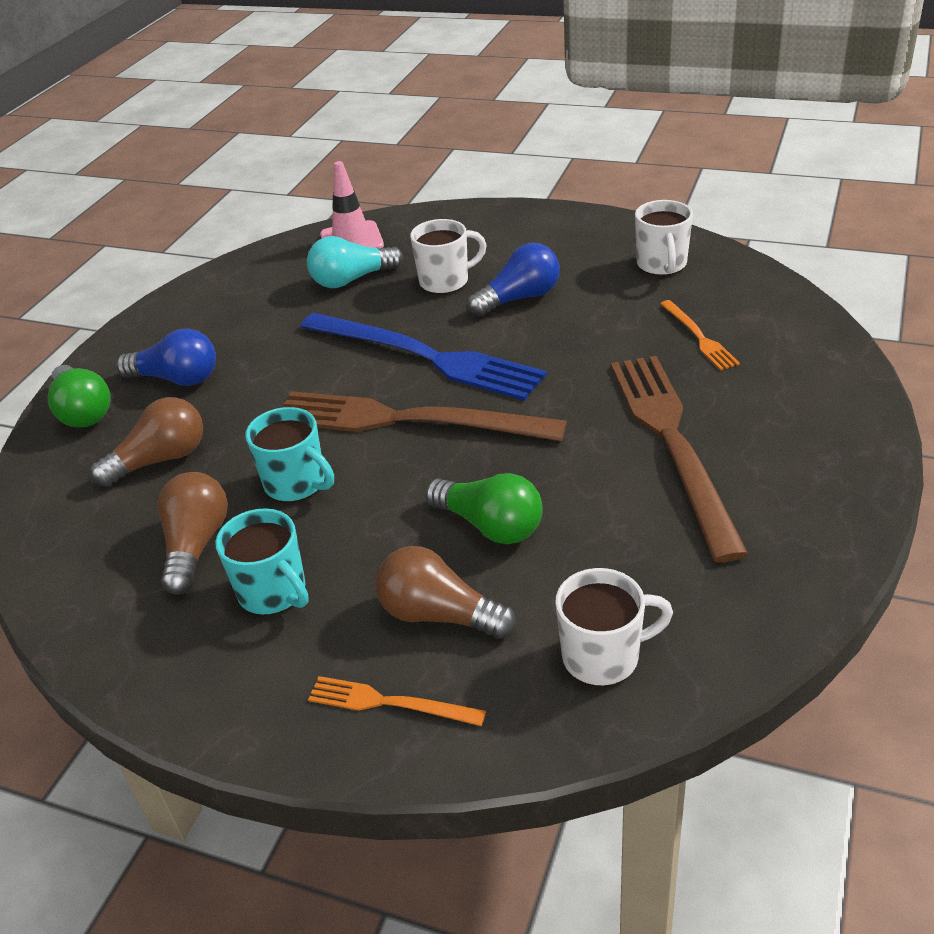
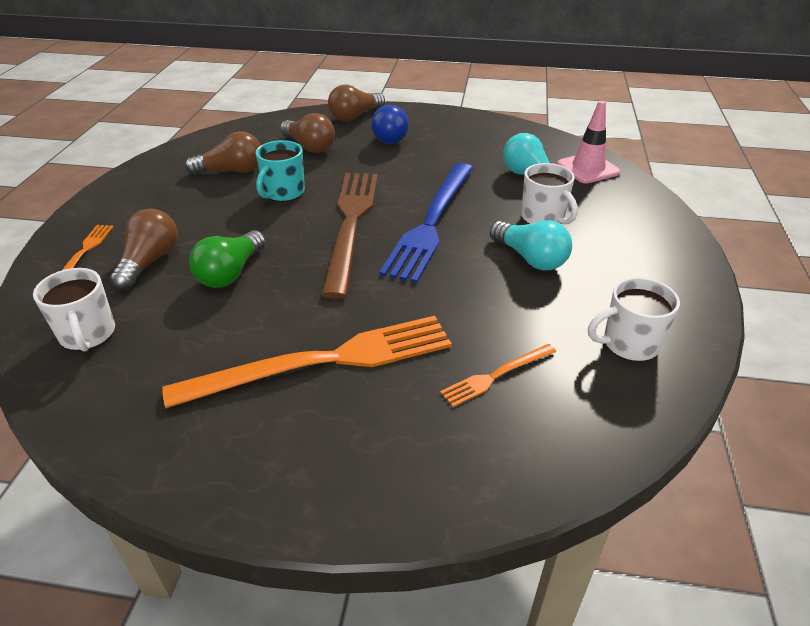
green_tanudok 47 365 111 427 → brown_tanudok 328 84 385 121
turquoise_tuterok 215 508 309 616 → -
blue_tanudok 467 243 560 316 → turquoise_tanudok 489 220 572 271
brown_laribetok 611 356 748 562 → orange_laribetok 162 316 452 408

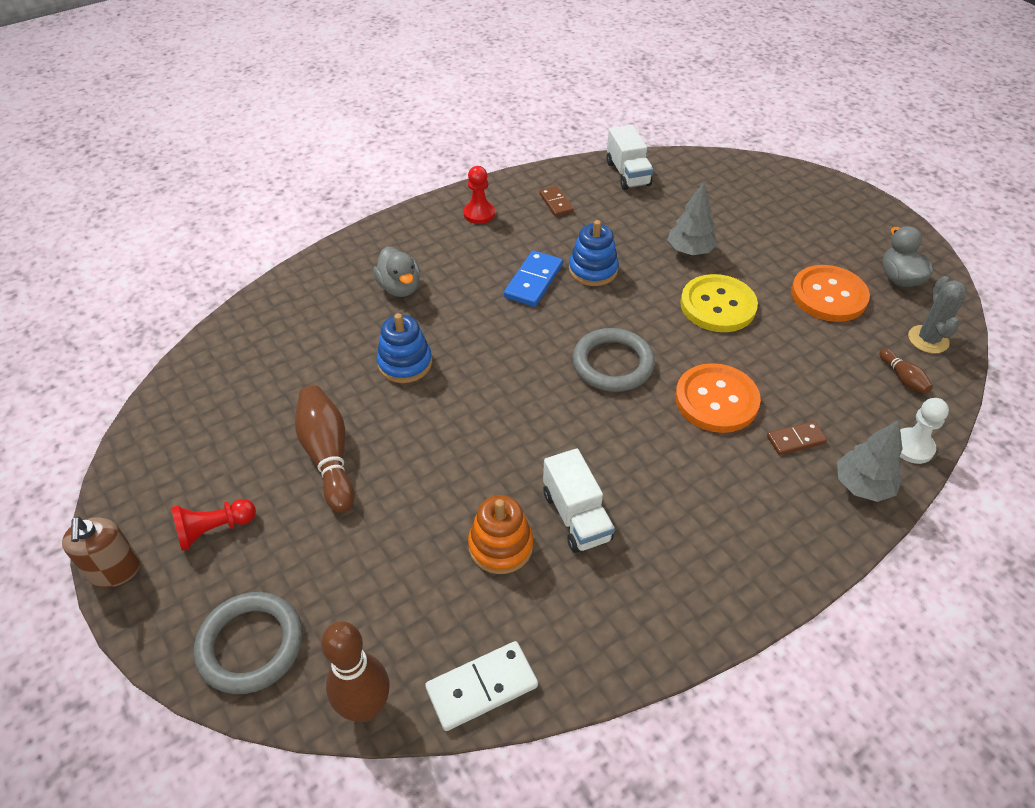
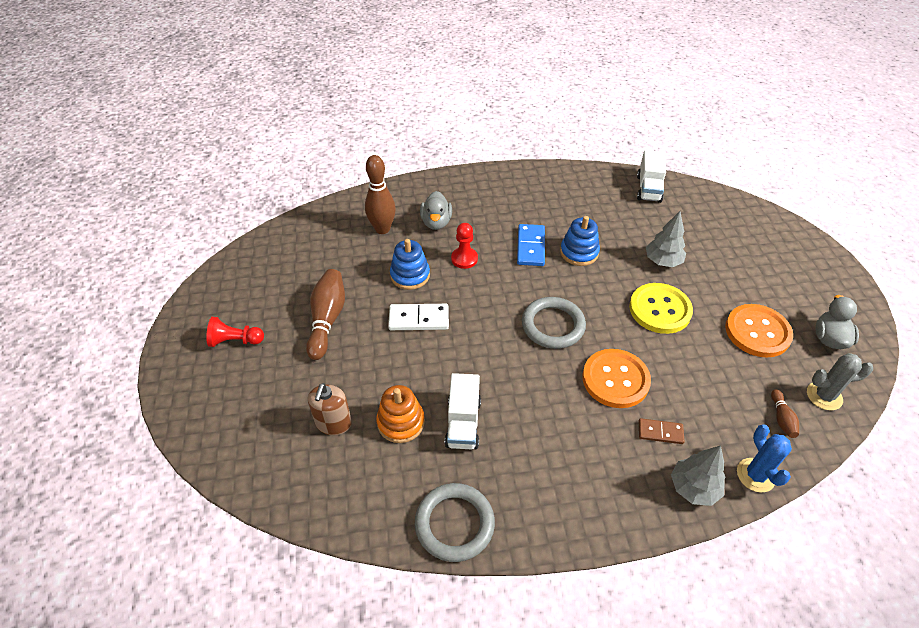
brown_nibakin 62 516 140 588 → brown_nibakin 308 383 352 435, relocated
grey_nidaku 194 592 303 694 → grey_nidaku 415 483 495 562, relocated
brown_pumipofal 321 621 389 722 → brown_pumipofal 365 155 396 234, relocated
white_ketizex 425 641 538 731 → white_ketizex 388 304 449 330, relocated
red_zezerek 463 166 495 224 → red_zezerek 451 223 478 269, relocated
blue_ketizex 504 250 563 307 → blue_ketizex 517 224 545 266, 45 degrees counterclockwise
brown_ketizex 539 186 574 217 → -
white_zezerek 900 398 949 464 → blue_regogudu 737 425 792 492
grey_regogudu 908 276 967 354 → grey_regogudu 807 353 873 411, 60 degrees clockwise

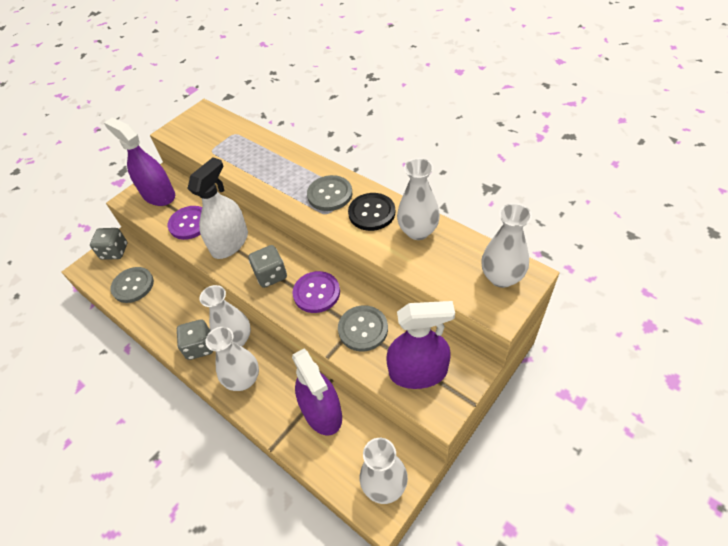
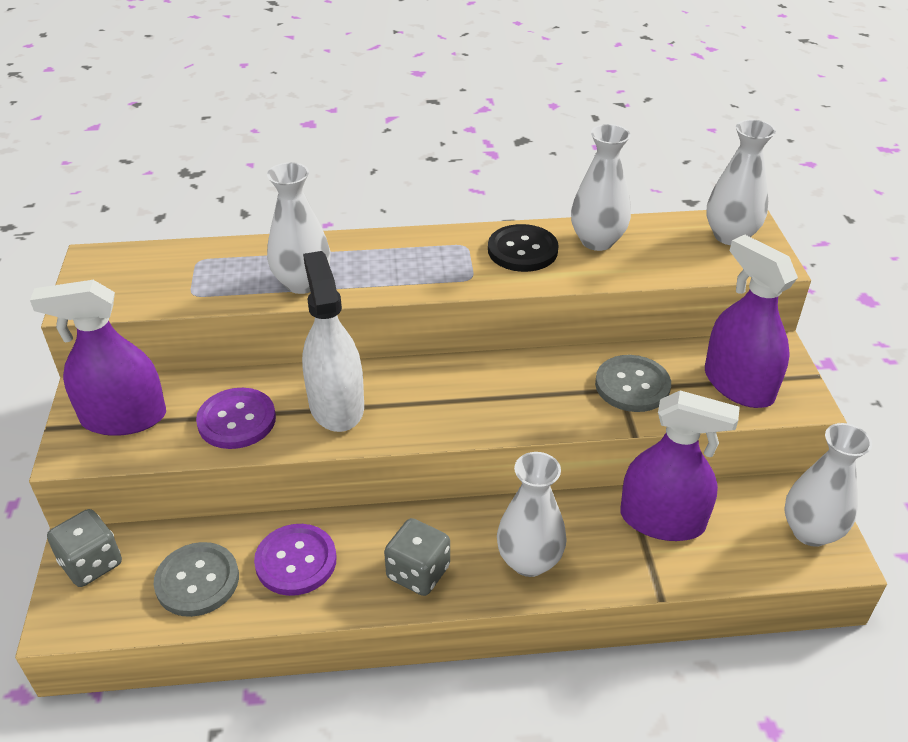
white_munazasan 199 285 251 347 → white_munazasan 267 162 331 294, relocated
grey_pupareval 248 245 287 288 → -
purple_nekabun 292 271 340 313 → purple_nekabun 254 524 337 596, relocated
grey_nekabun 307 175 352 211 → -
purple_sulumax 386 301 455 389 → purple_sulumax 705 235 798 408, 75 degrees counterclockwise

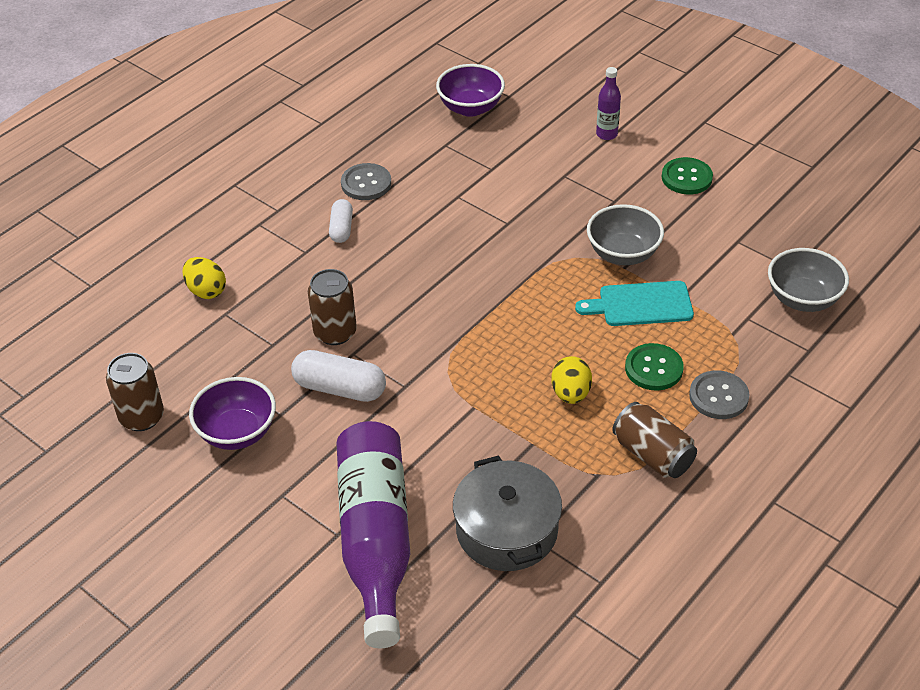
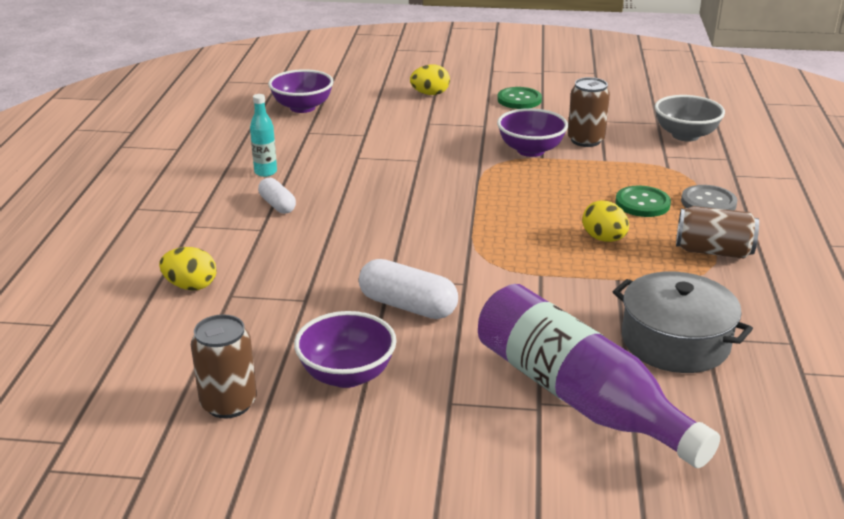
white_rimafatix 291 350 386 402 → white_rimafatix 359 259 458 319, 45 degrees clockwise
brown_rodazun 308 269 357 345 → brown_rodazun 568 77 610 147, relocated
grey_nekabun 341 163 391 200 → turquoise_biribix 250 94 277 177
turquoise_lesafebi 575 281 694 326 → -
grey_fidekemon 587 204 664 265 → purple_fidekemon 497 108 568 157
purple_biribix 596 67 621 140 → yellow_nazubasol 410 64 450 95

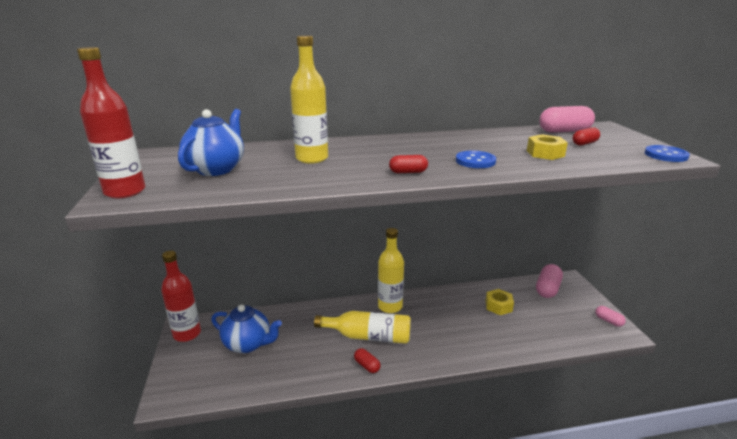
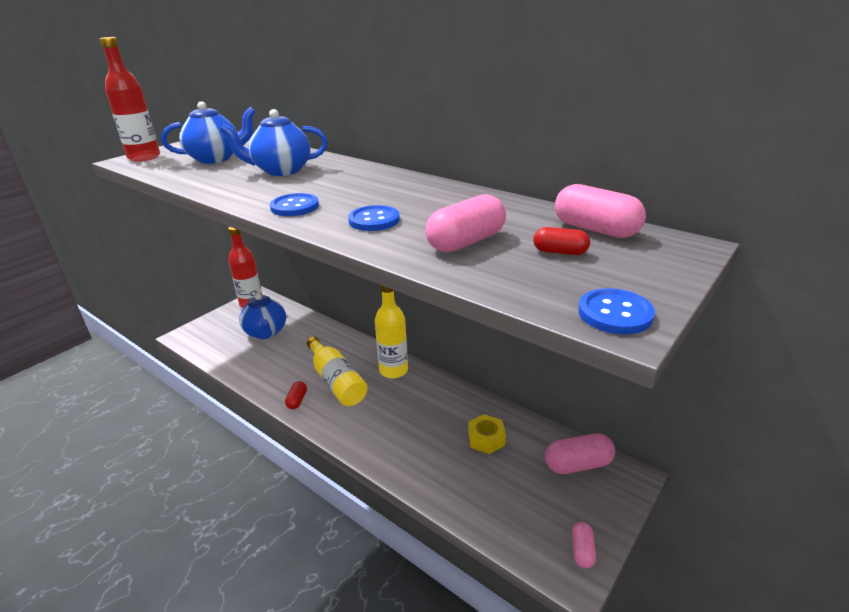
yellow_biribix 290 35 328 164 → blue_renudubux 220 109 328 176
red_rimafatix 389 155 428 173 → blue_nekabun 270 193 319 216
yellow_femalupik 527 134 568 160 → pink_rimafatix 425 194 506 252

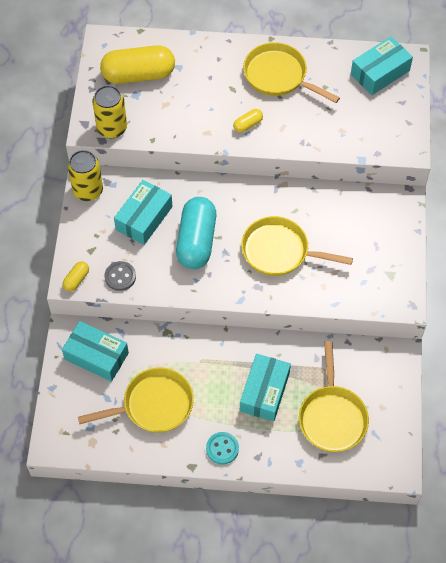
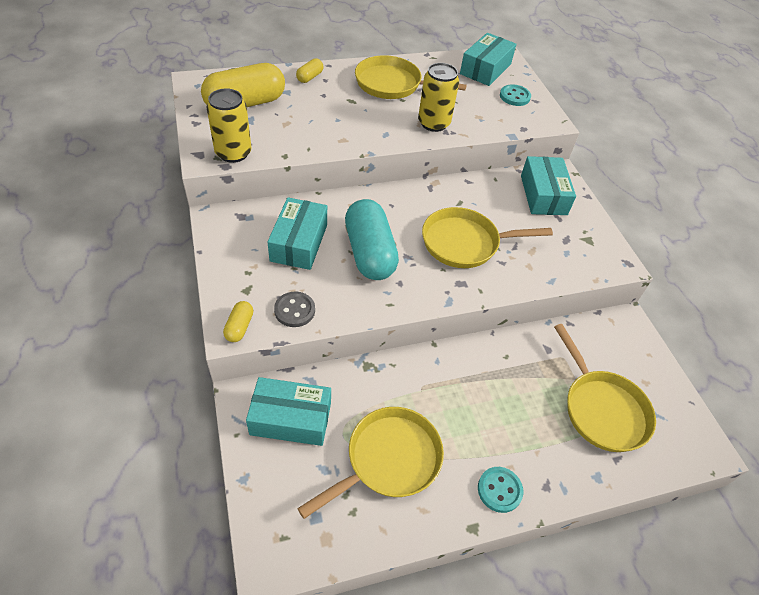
yellow_rodazun 68 150 103 201 → yellow_rodazun 418 63 459 132, relocated
yellow_rimafatix 233 109 263 133 → yellow_rimafatix 296 58 324 83, relocated
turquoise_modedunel 240 354 291 422 → turquoise_modedunel 521 156 576 215, relocated
- → turquoise_nekabun 500 84 531 106

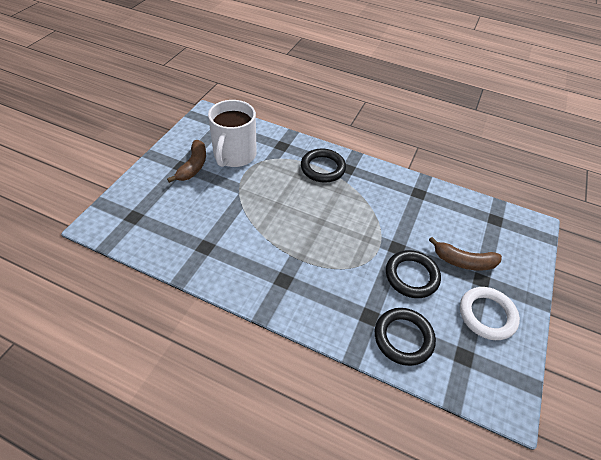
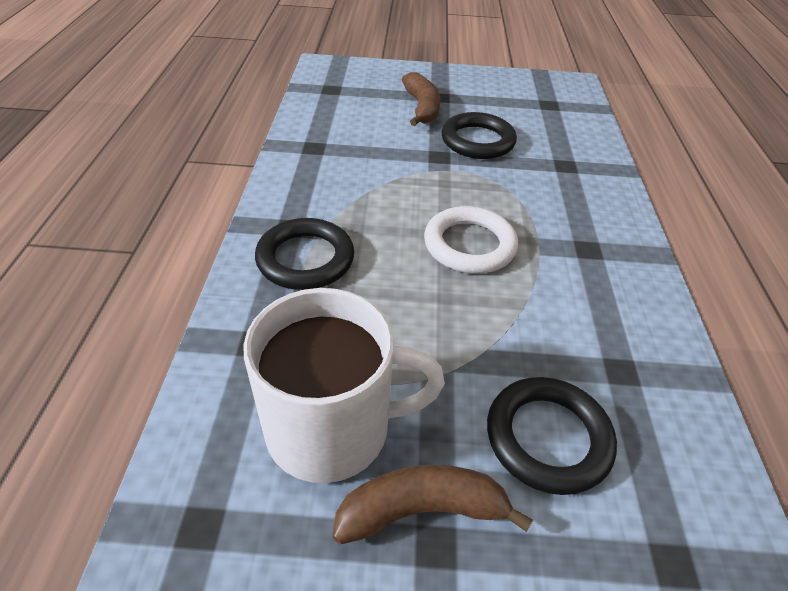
black_nidaku 375 308 436 366 → black_nidaku 487 377 617 495, relocated
white_nidaku 460 287 520 340 → white_nidaku 424 206 518 274, relocated

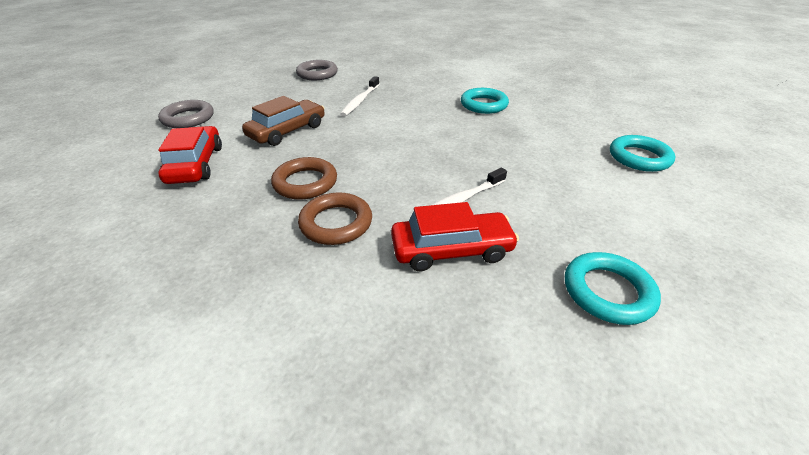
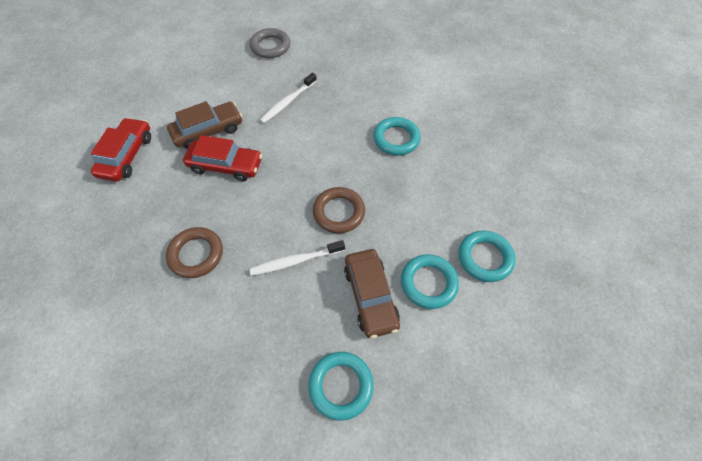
grey_nidaku 158 100 214 128 → -
brown_nidaku 271 157 337 200 → brown_nidaku 313 187 365 233, relocated
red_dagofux 391 202 519 271 → red_dagofux 183 135 262 181, relocated
- → brown_dagofux 344 249 400 339
- → turquoise_nidaku 401 254 459 309

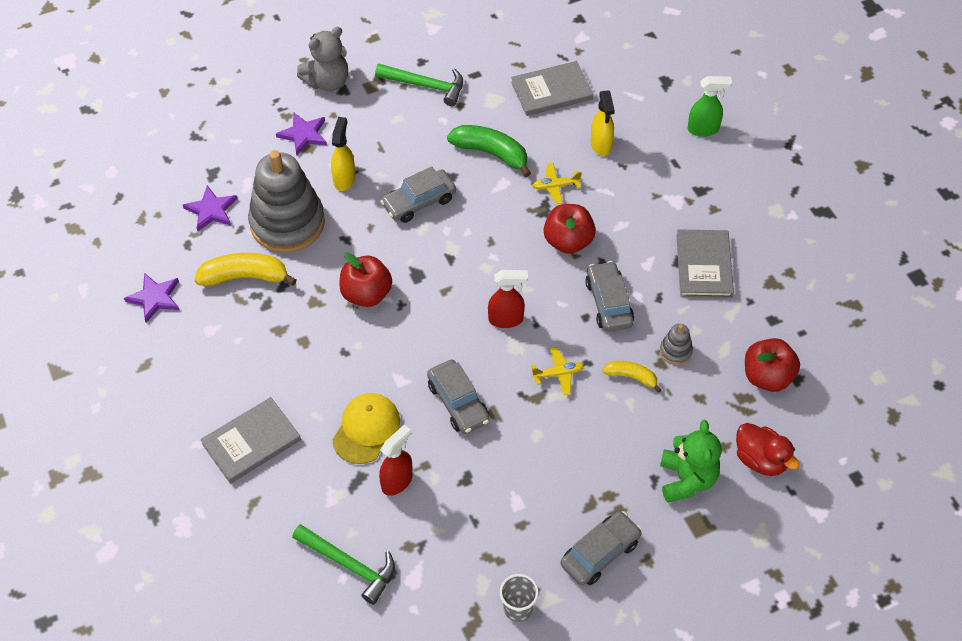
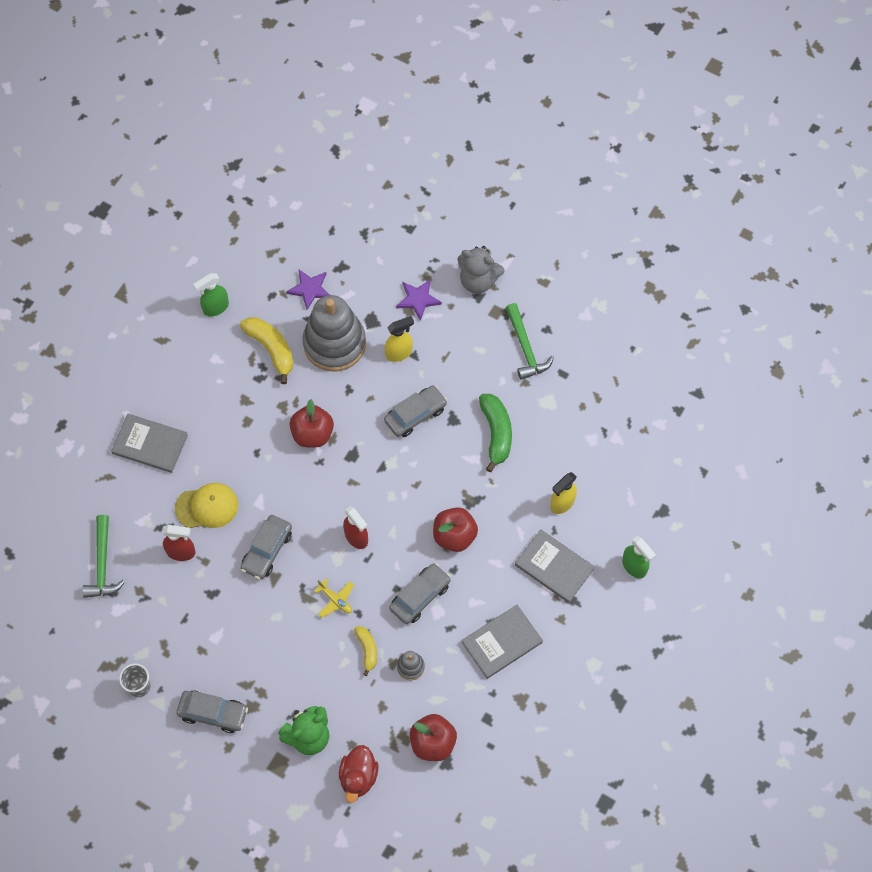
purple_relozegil 124 273 179 322 → green_sulumax 193 273 229 317
grey_dagofux 380 166 456 223 → grey_dagofux 384 385 448 437, 120 degrees clockwise
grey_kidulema 511 61 593 116 → grey_kidulema 515 529 595 603, relocated
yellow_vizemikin 532 163 582 204 → -

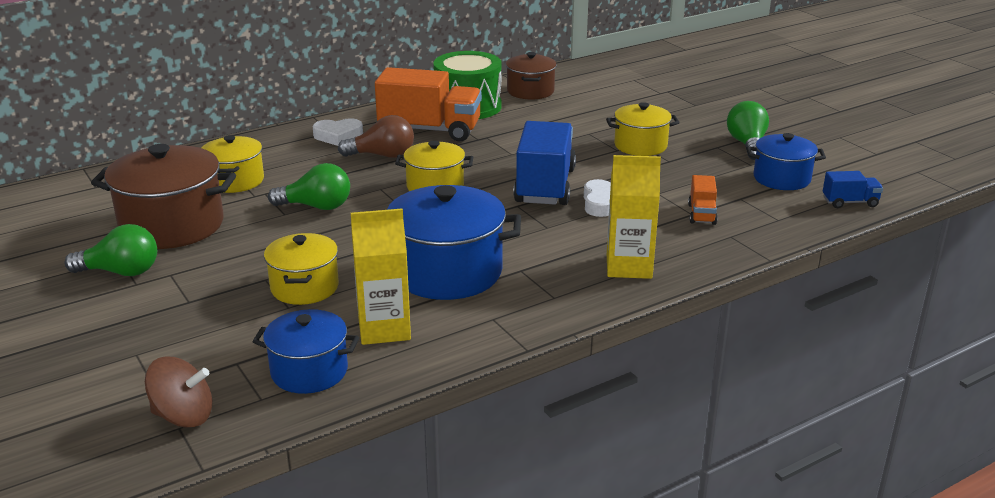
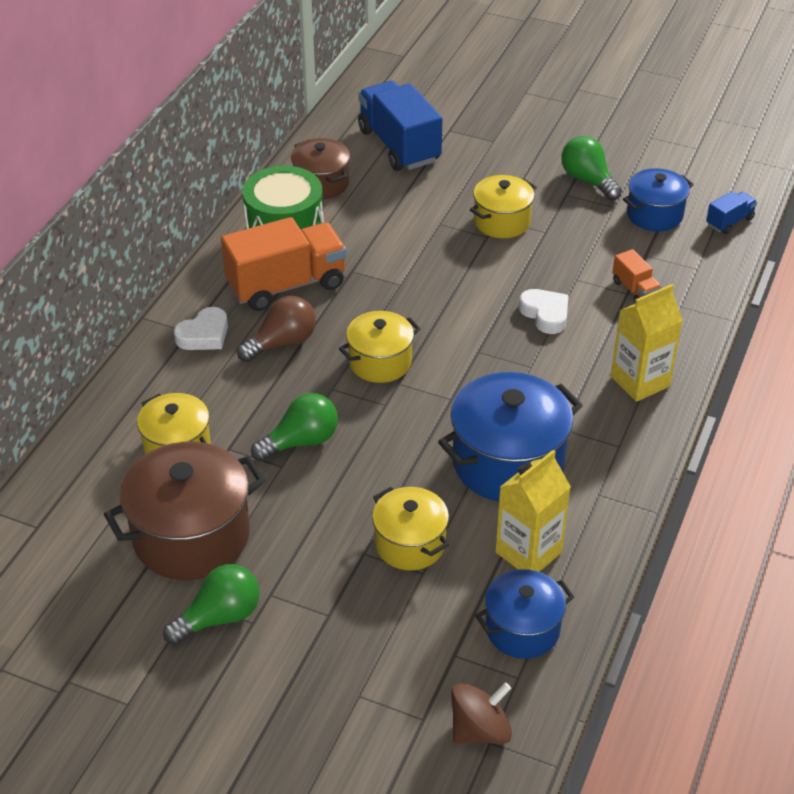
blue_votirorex 513 121 576 205 → blue_votirorex 358 81 442 171, relocated

